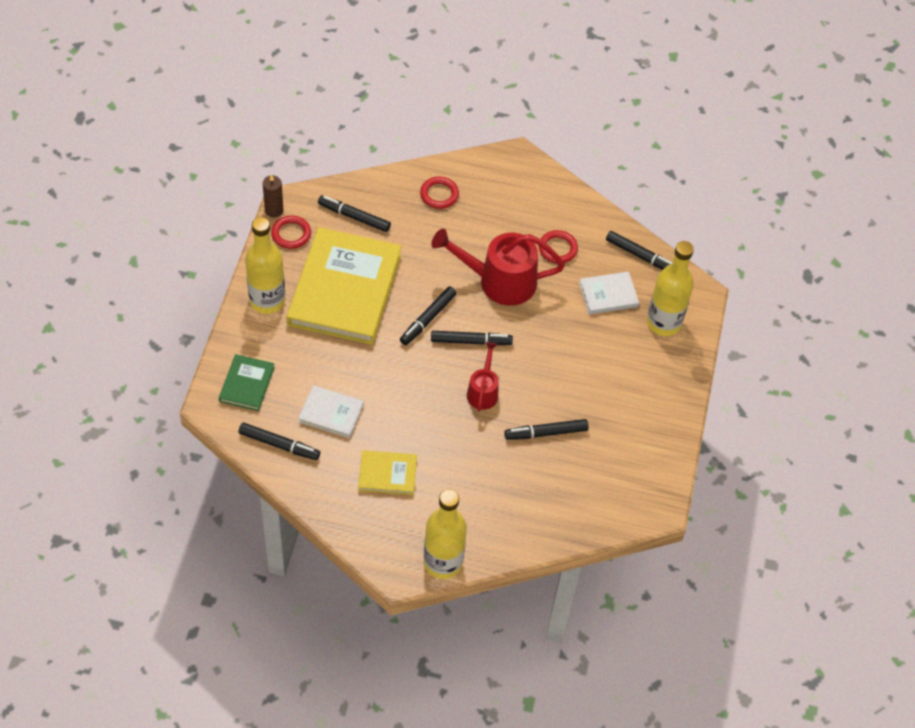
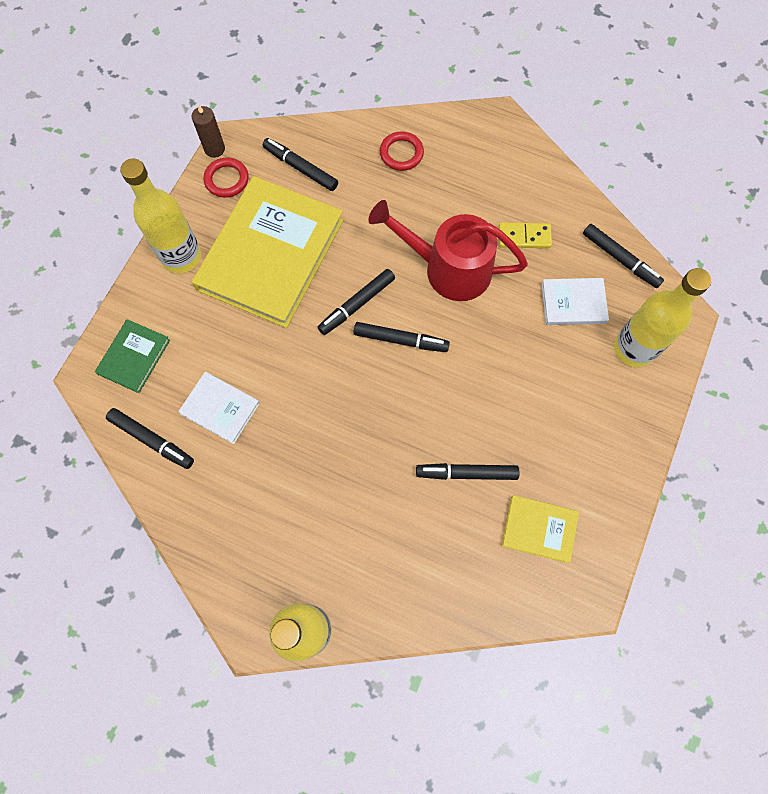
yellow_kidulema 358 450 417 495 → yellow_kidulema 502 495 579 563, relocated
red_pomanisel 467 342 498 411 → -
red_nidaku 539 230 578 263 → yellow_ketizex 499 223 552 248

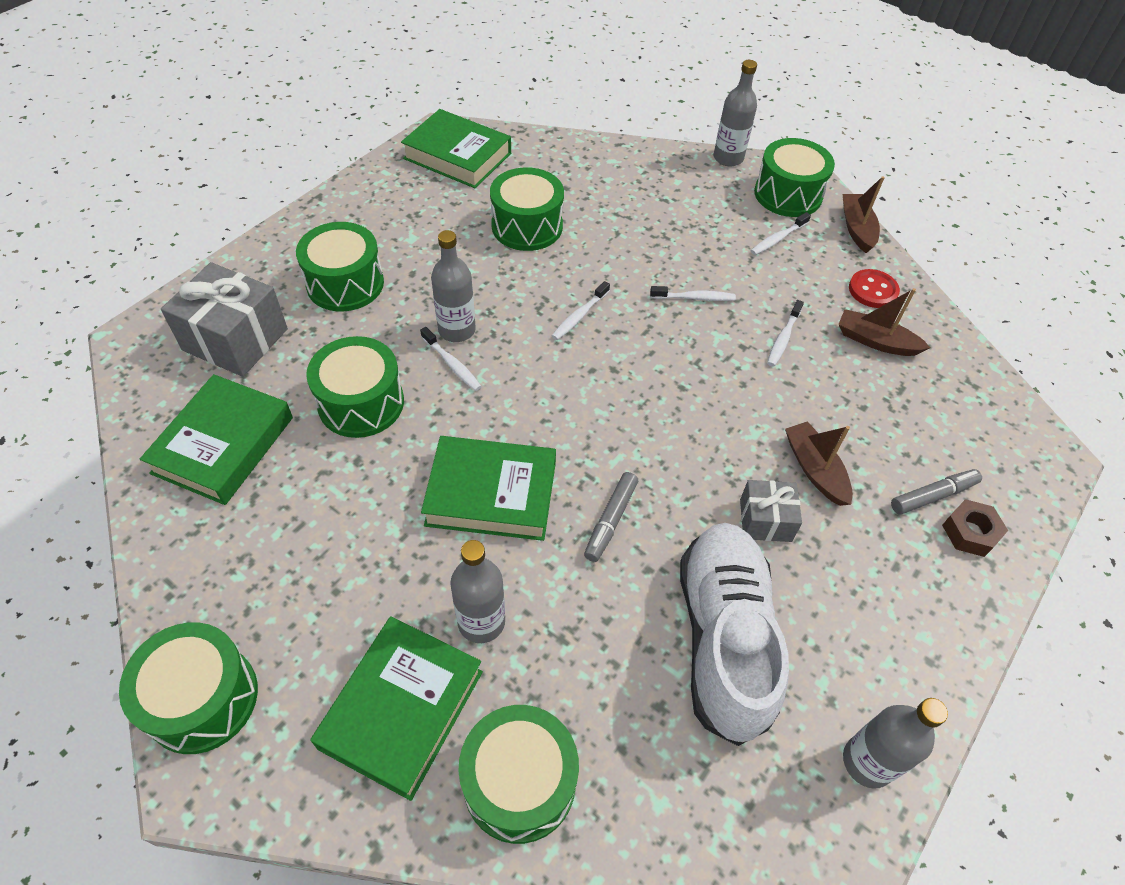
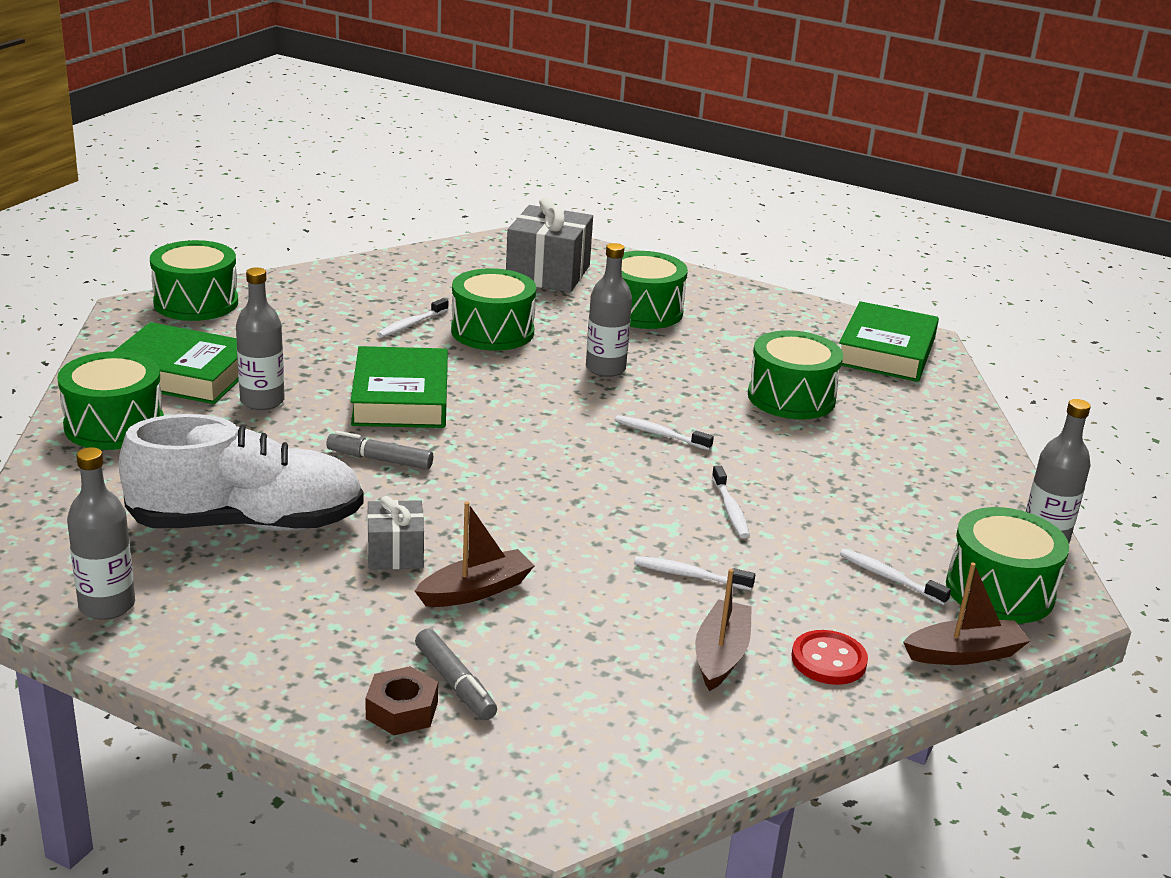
green_kidulema 140 374 293 505 → -
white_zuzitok 420 327 482 391 → white_zuzitok 377 298 449 338, relocated

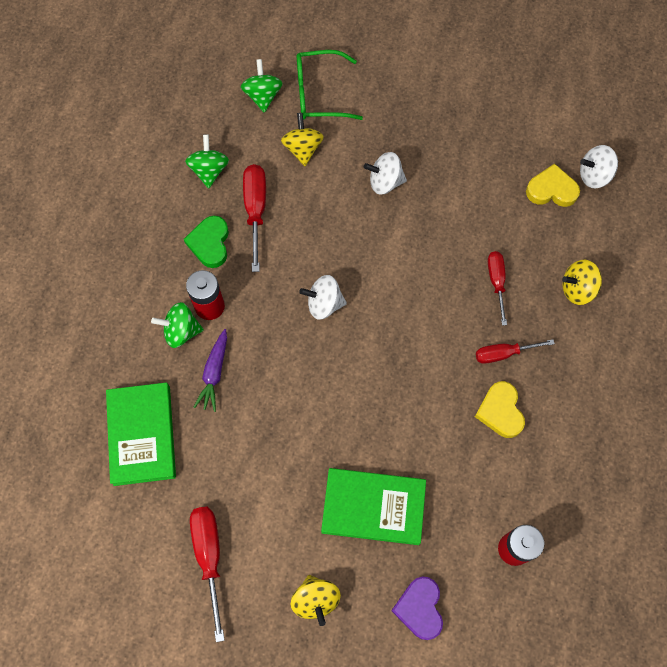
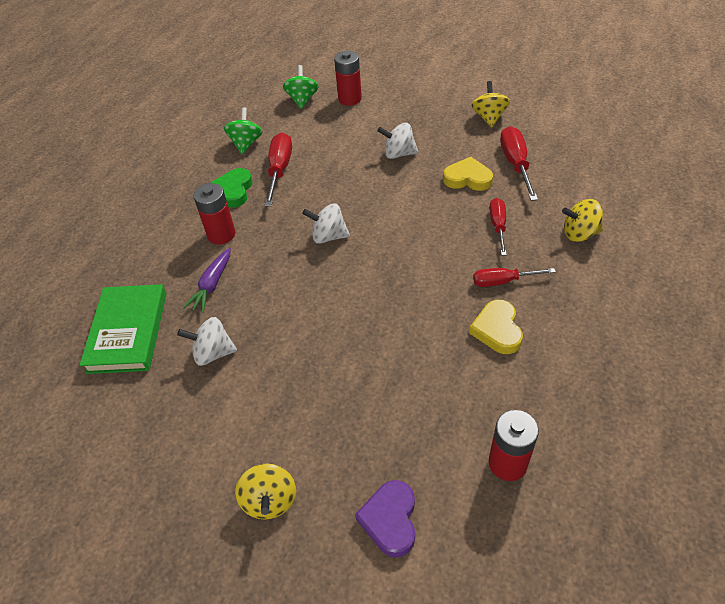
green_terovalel 151 302 204 348 → -
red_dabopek 190 507 225 642 → red_dabopek 500 126 538 201, relocated
yellow_terovalel 281 113 324 166 → yellow_terovalel 472 81 510 128, relocated
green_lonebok 297 50 363 120 → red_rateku 334 51 362 106
green_kidulema 321 468 426 545 → -
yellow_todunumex 526 163 580 207 → yellow_todunumex 443 157 493 191, relocated
white_terovalel 580 145 618 188 → white_terovalel 177 317 237 366, relocated

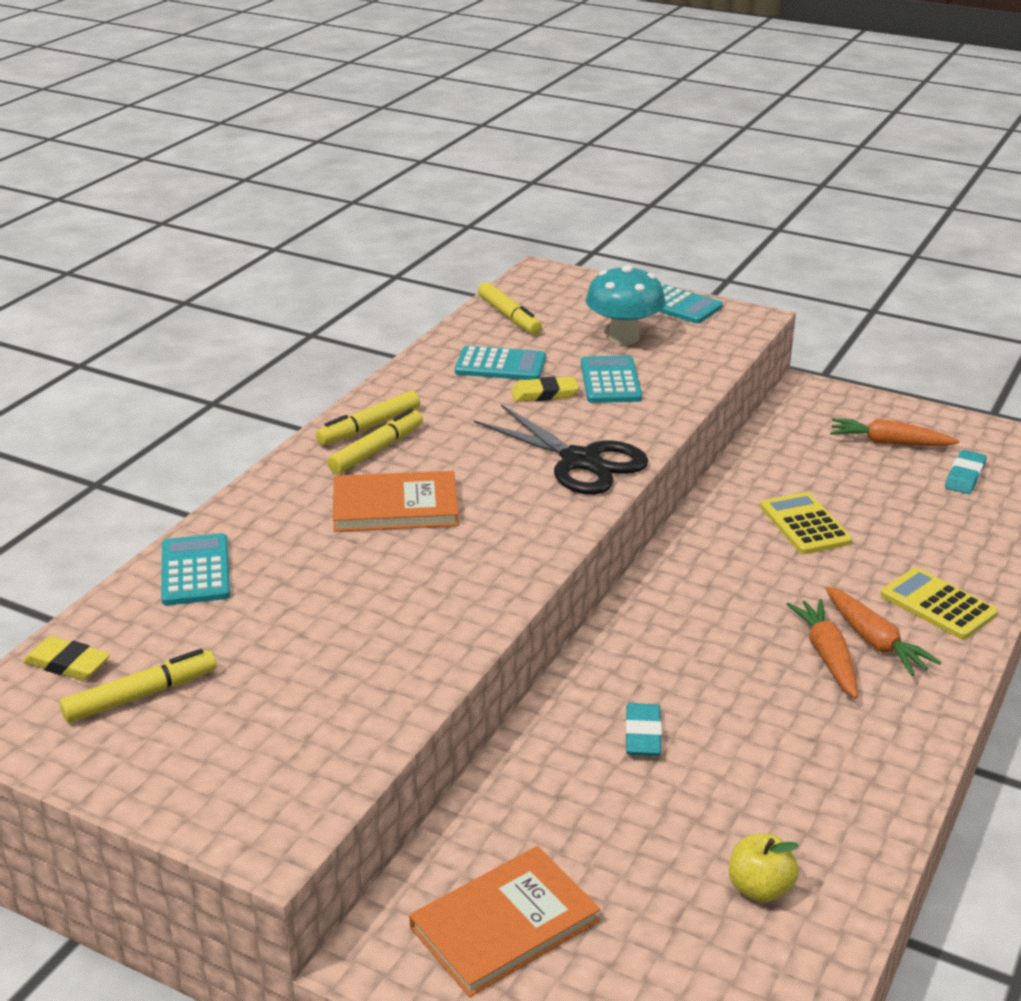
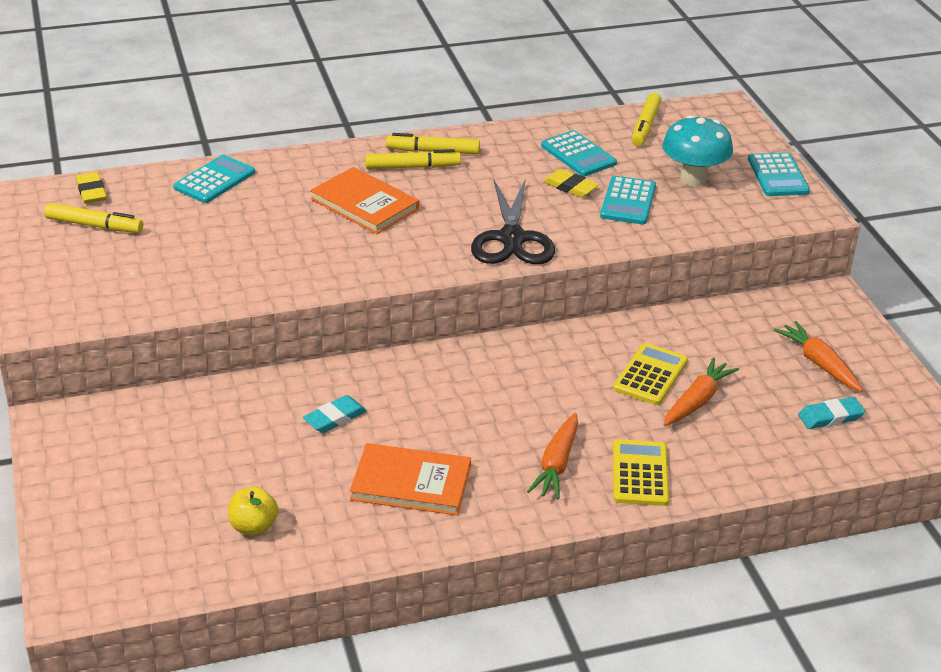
orange_kidulema 409 846 601 997 → orange_kidulema 350 443 471 515, relocated
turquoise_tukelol 581 356 642 403 → turquoise_tukelol 600 176 656 224, 150 degrees clockwise
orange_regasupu 786 599 858 698 → orange_regasupu 663 357 739 426, relocated

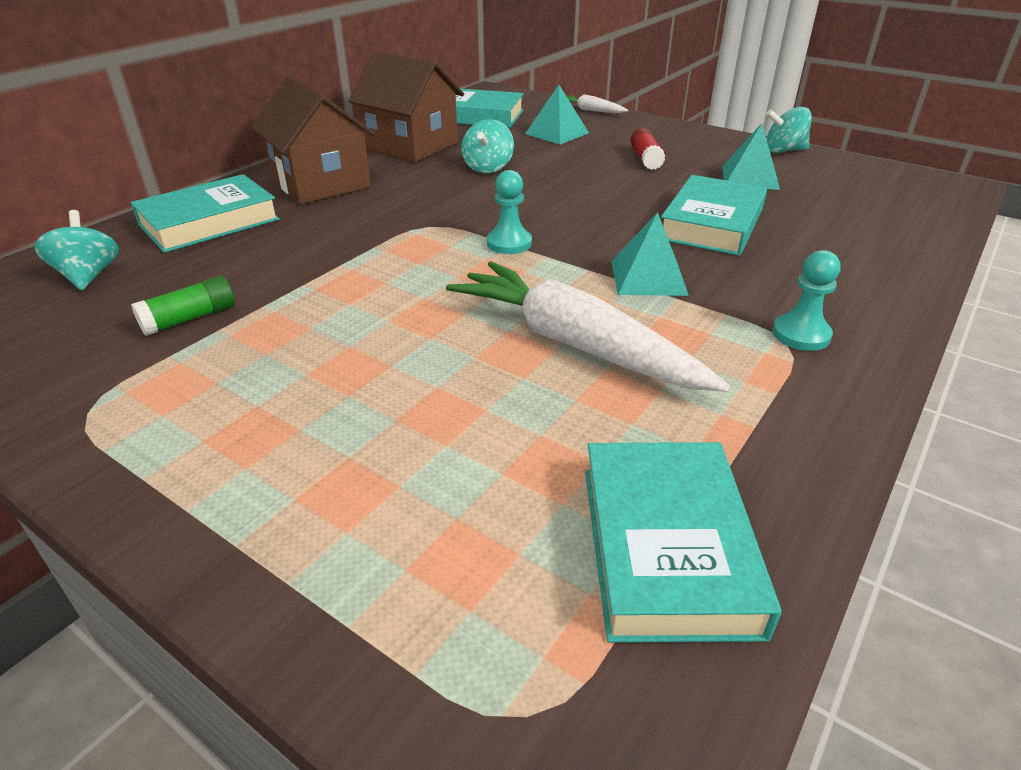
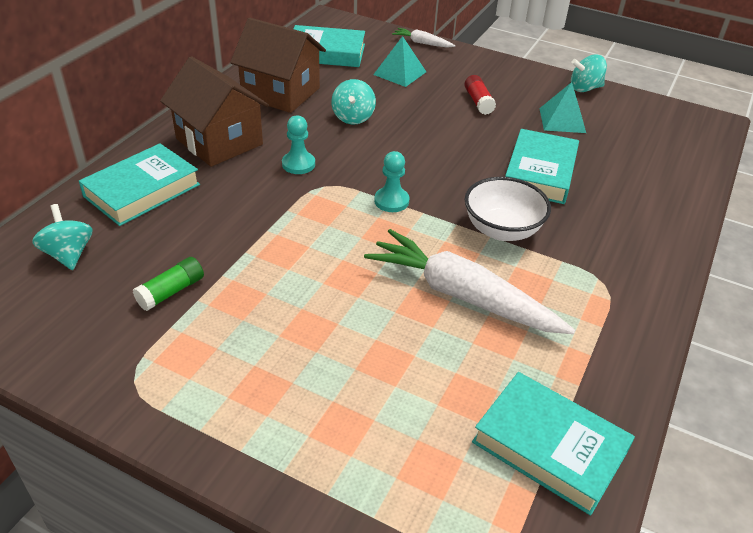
turquoise_kidulema 585 442 782 643 → turquoise_kidulema 472 372 635 516, 45 degrees counterclockwise
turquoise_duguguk 611 212 689 296 → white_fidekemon 464 177 551 241
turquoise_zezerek 772 250 841 351 → turquoise_zezerek 282 115 315 174, relocated

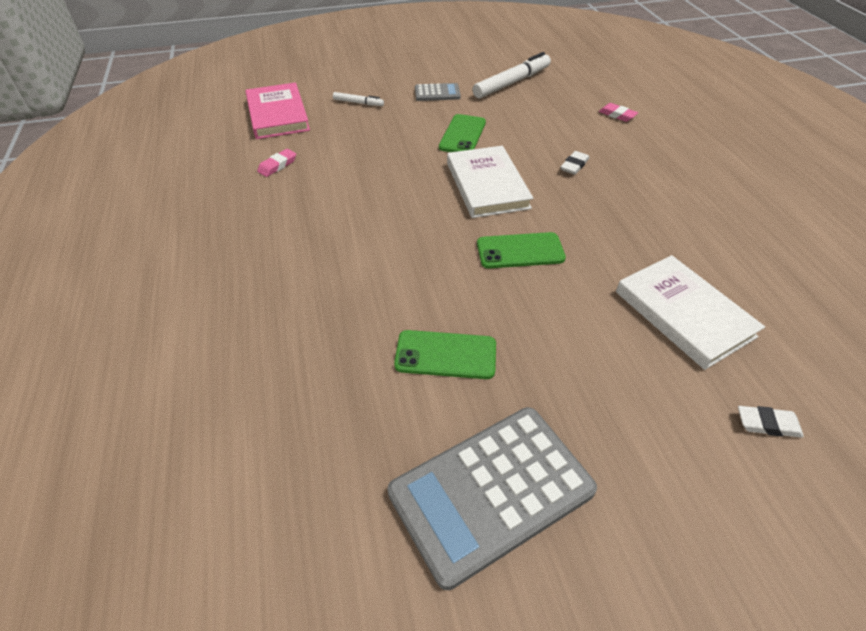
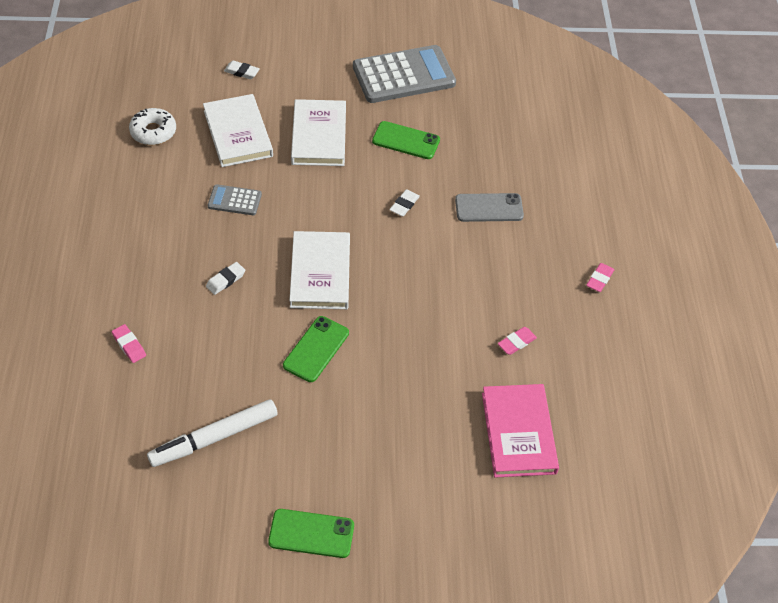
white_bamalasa 333 92 384 106 → -
grey_tukelol 415 83 461 101 → grey_tukelol 208 184 262 215, relocated
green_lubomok 477 232 566 268 → green_lubomok 268 509 354 558, relocated
- → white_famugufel 129 108 176 145
- → white_kidulema 291 99 346 166
- → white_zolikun 389 189 420 216
- → grey_lubomok 455 193 524 222
- → pink_zolikun 586 263 614 292

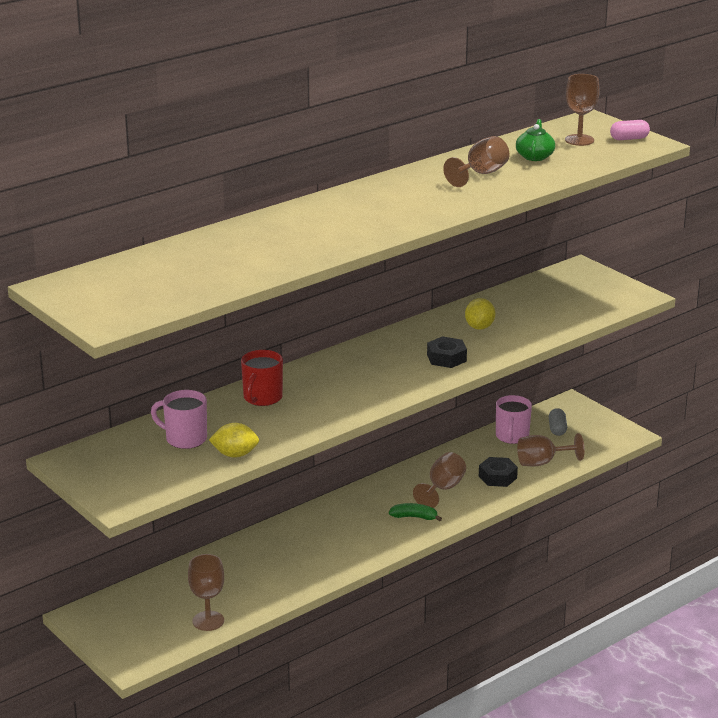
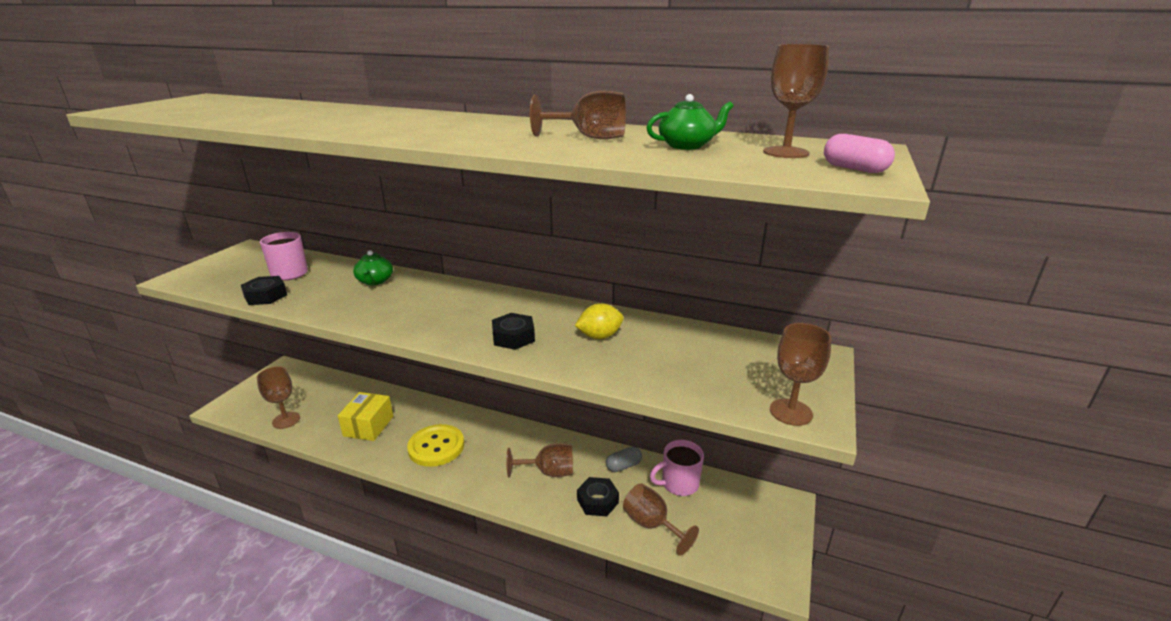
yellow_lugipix 209 423 259 458 → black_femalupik 241 276 287 305
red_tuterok 241 350 283 406 → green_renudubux 353 250 393 285
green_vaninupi 389 503 442 521 → -
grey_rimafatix 549 408 567 436 → grey_rimafatix 606 446 642 472, relocated
- → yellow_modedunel 338 392 393 441
- → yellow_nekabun 407 424 464 467
- → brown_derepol 770 323 831 426

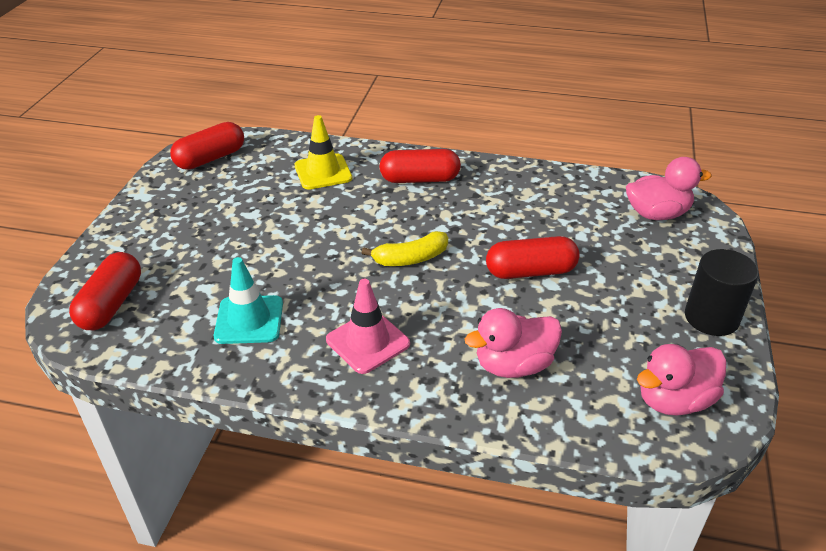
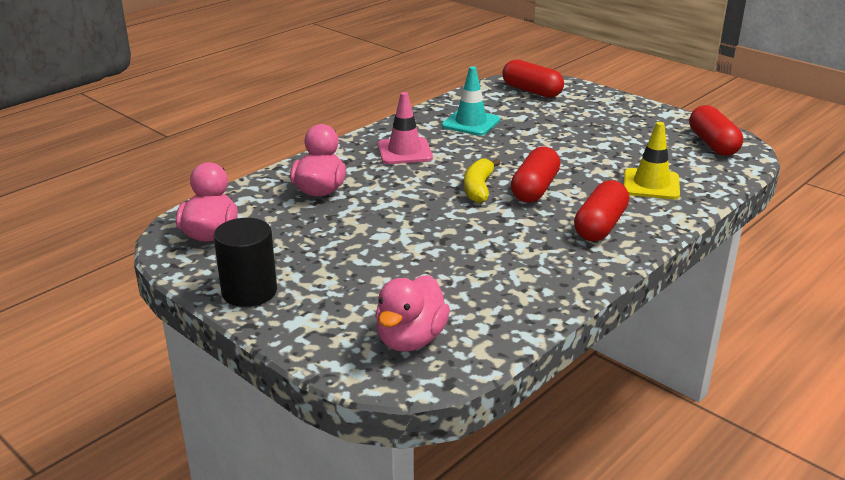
red_rimafatix 486 236 580 279 → red_rimafatix 511 146 560 202, relocated

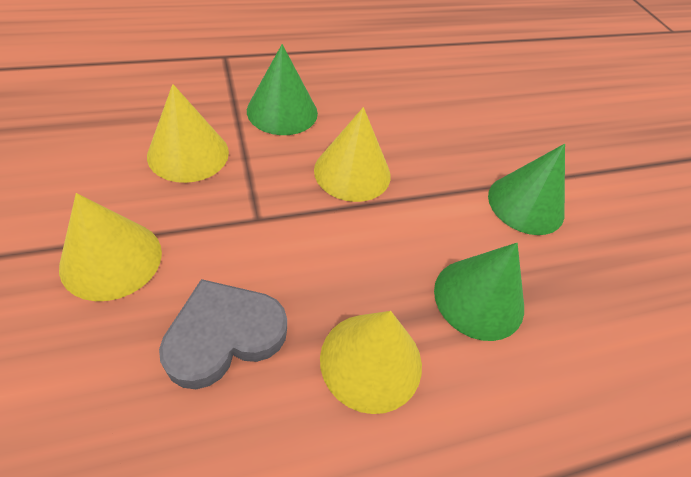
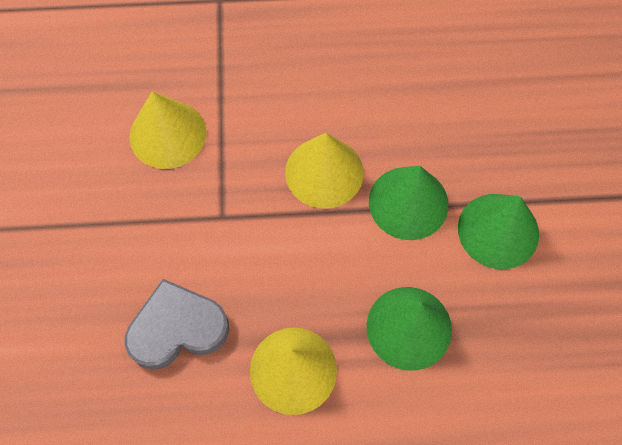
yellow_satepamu 59 193 162 301 → -
green_satepamu 247 44 318 135 → green_satepamu 369 166 448 240, relocated

